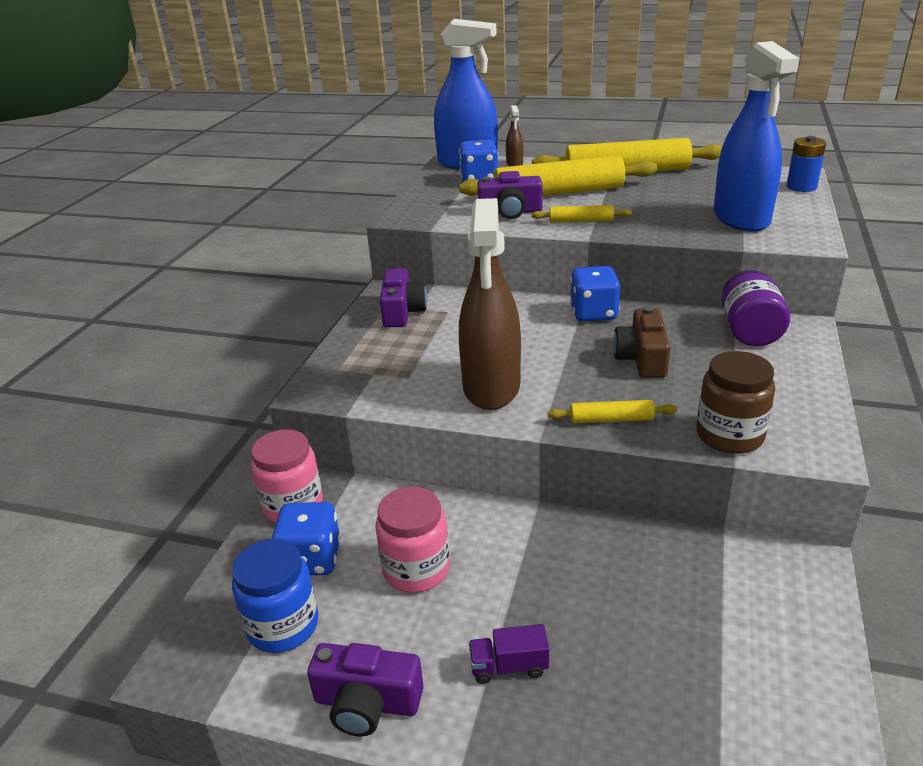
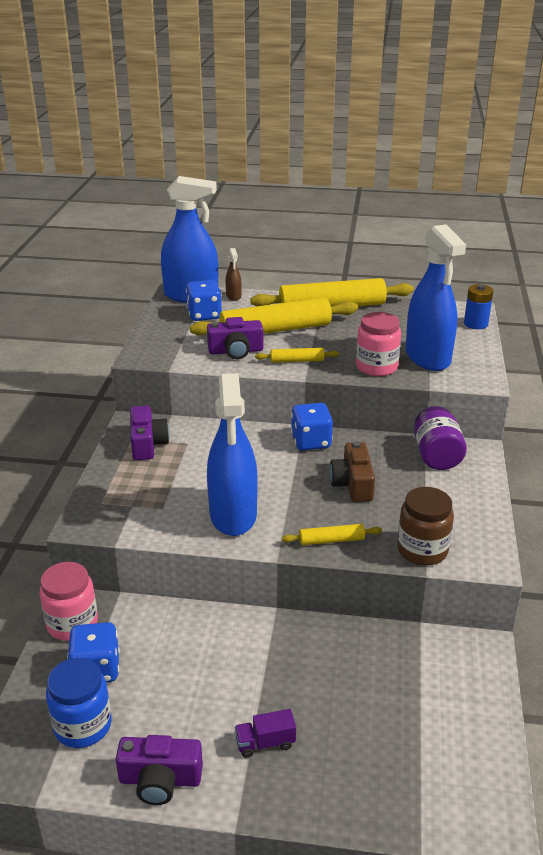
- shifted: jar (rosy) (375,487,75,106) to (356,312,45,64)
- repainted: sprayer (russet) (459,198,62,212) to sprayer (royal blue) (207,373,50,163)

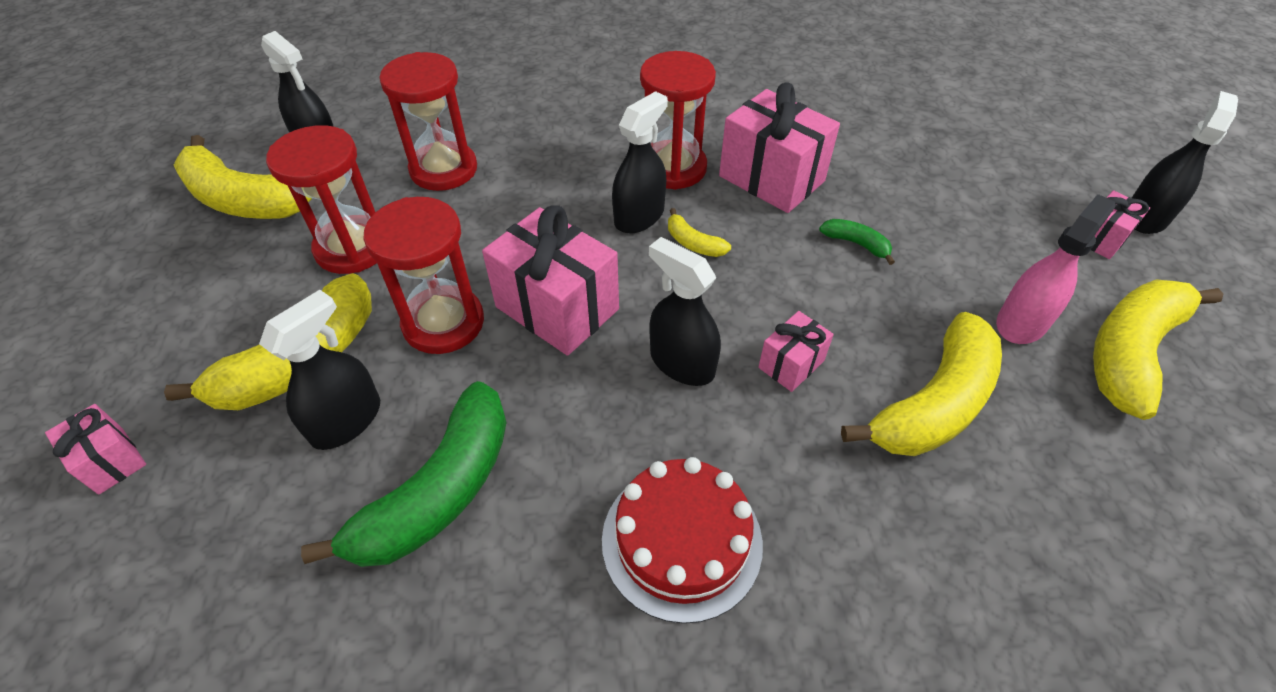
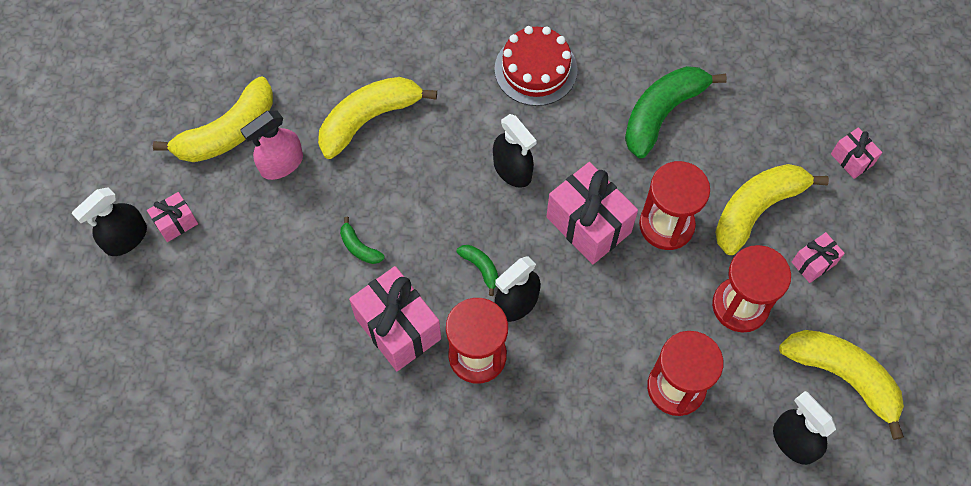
- gone: sprayer (jet-black) (259,290,121,160)
- shifted: present (rosy) (758,311,76,81) to (792,232,53,51)
- repainted: banana (yellow) (668,208,63,49) to banana (leaf-green) (457,245,41,51)

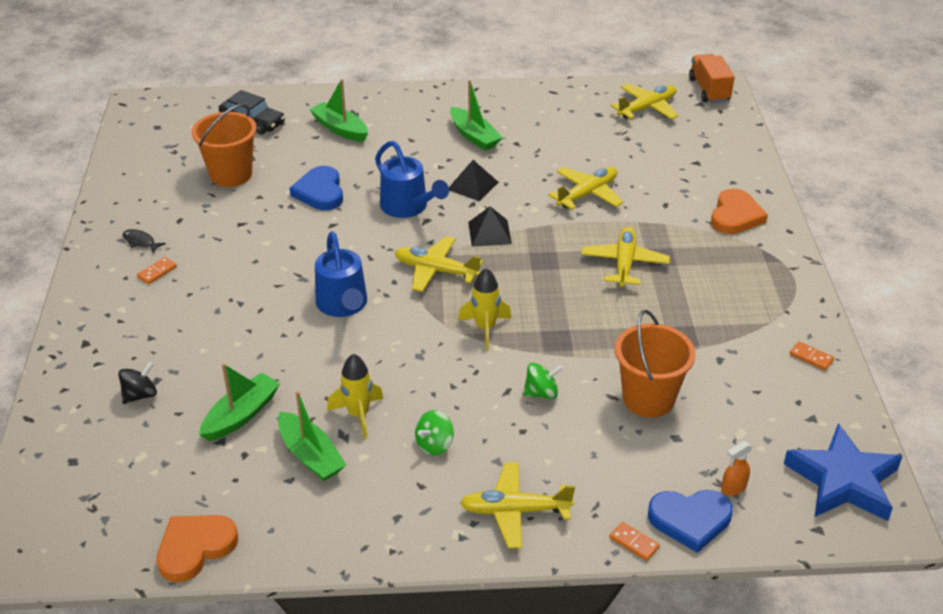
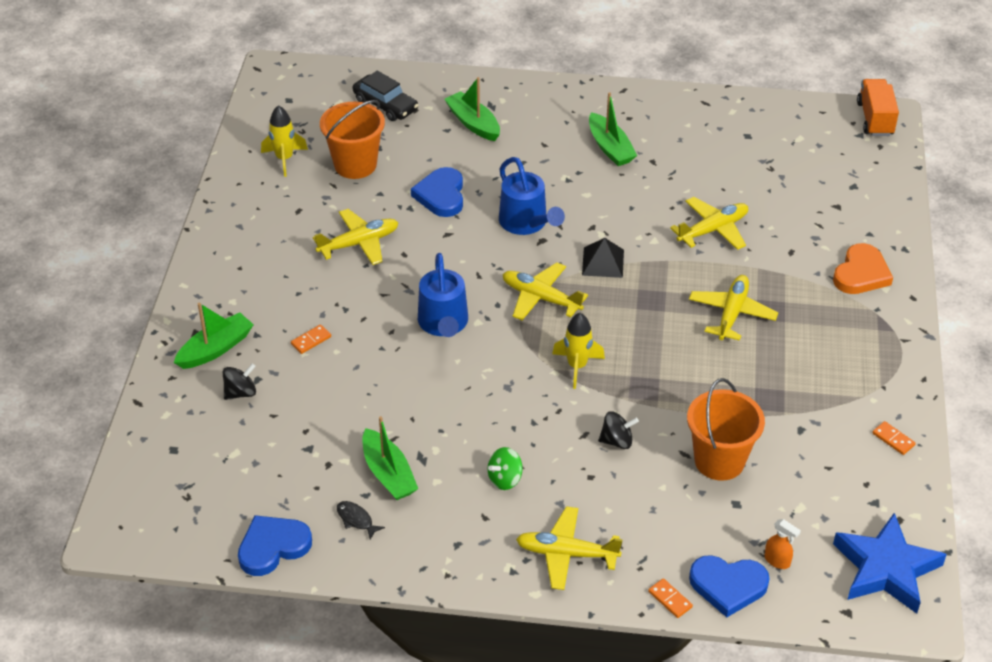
- gone: solid pyramid (jet-black) (449,160,50,41)
- shifted: fish (jet-black) (123,229,43,24) to (337,501,48,39)
- shifted: domino piece (orange) (137,257,40,27) to (291,324,40,30)
- shifted: sailboat (leaf-green) (199,363,81,78) to (174,303,80,66)
- shifted: rocket (yellow) (327,354,57,85) to (261,105,47,72)
- shifted: toy plane (yellow) (610,83,68,37) to (313,209,85,56)
- repainted: heart (orange) (157,515,81,67) to heart (royal blue) (238,515,74,61)
- repainted: whirligig (leaf-green) (523,363,40,36) to whirligig (jet-black) (598,411,41,38)
- rotated: sprayer (orange) (721,441,32,55) = (765,519,36,50) 120 degrees counterclockwise

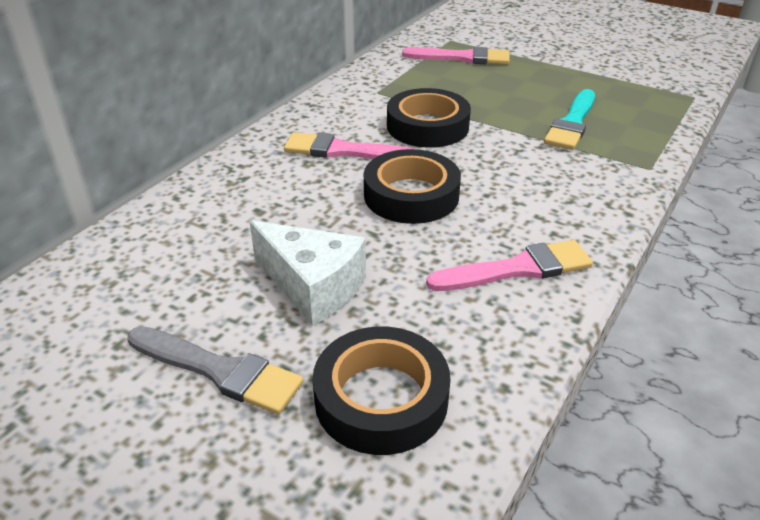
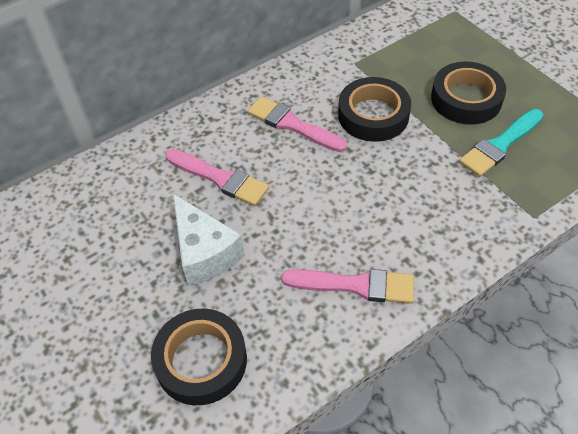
- gone: paintbrush (grey) (127,326,176,89)
- shifted: tape (jet-black) (364,149,97,75) to (431,61,75,64)
- shifted: paintbrush (rosy) (402,47,108,18) to (165,149,104,57)

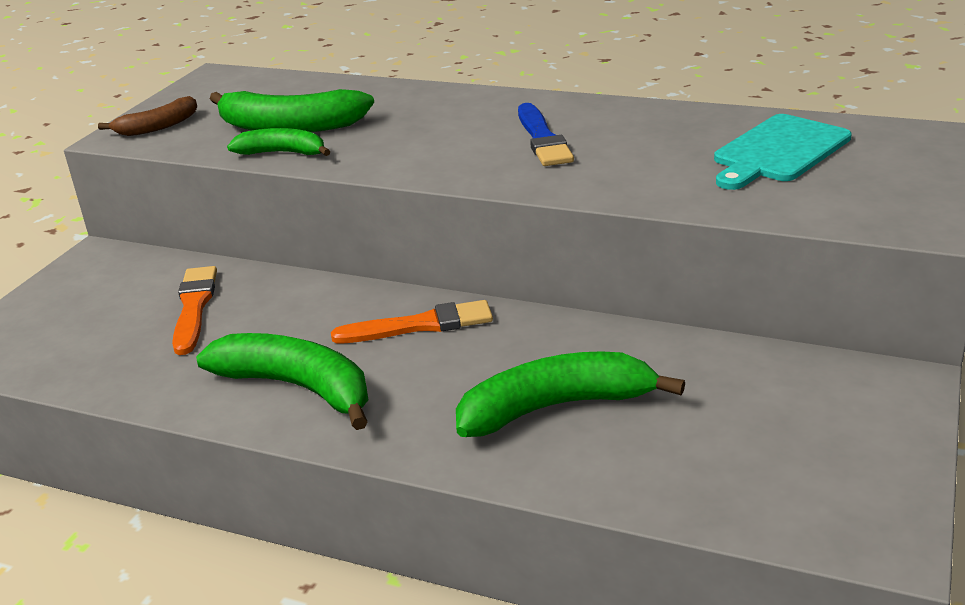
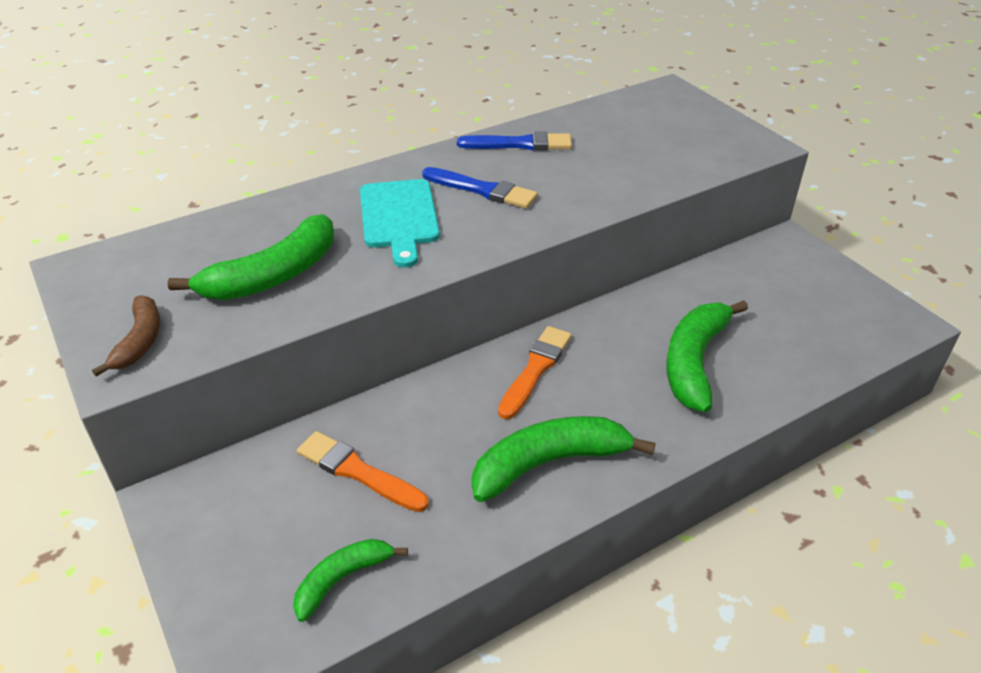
- new: paintbrush (royal blue) (457,132,115,19)
- shifted: banana (leaf-green) (227,128,104,28) to (293,539,115,83)
- shifted: chopping board (turquoise) (714,114,138,76) to (360,179,80,89)

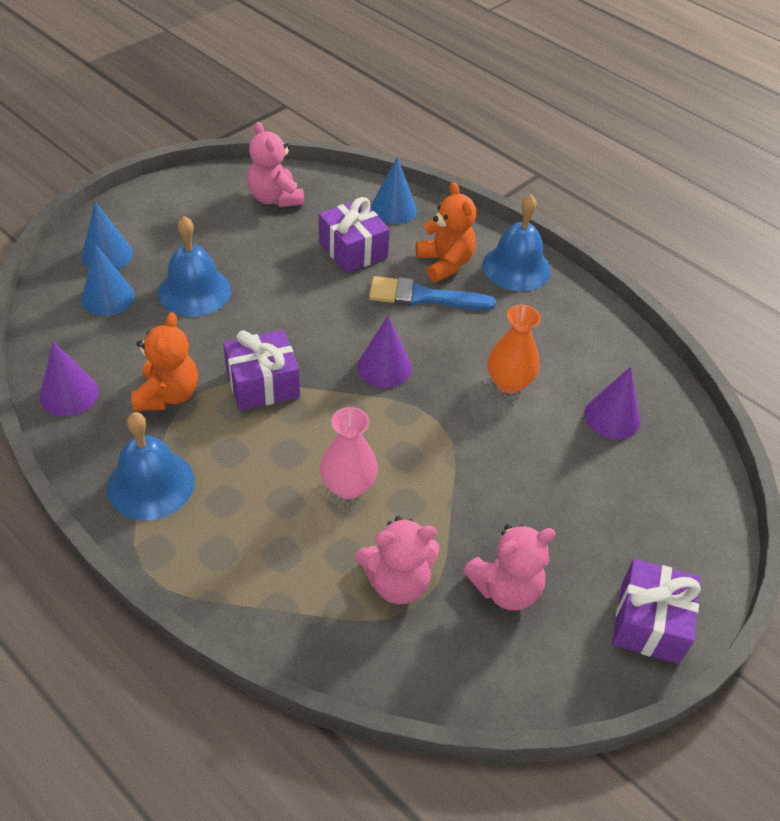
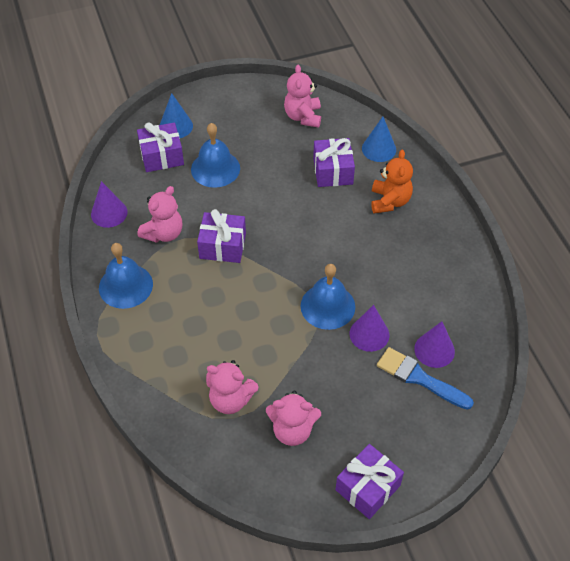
- gone: flower vase (rosy) (320,407,58,92)
- gone: flower vase (orange) (487,305,54,88)
- shifted: cone (violet) (357,315,55,73) to (350,305,39,47)
- shifted: paintbrush (royal blue) (369,276,127,34) to (377,347,97,63)
- shifted: bell (royal blue) (482,195,69,96) to (301,264,54,66)
- swapped: cone (royal blue) (81,244,54,72) to present (violet) (137,122,47,50)
- repainted: teddy bear (orange) (131,312,67,99) to teddy bear (rosy) (137,186,45,57)

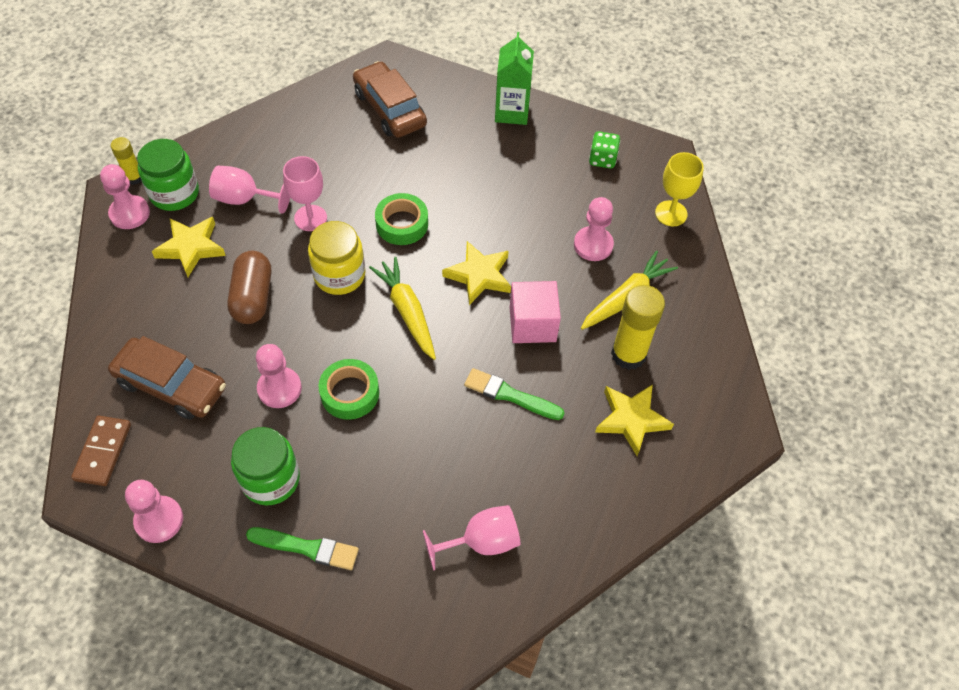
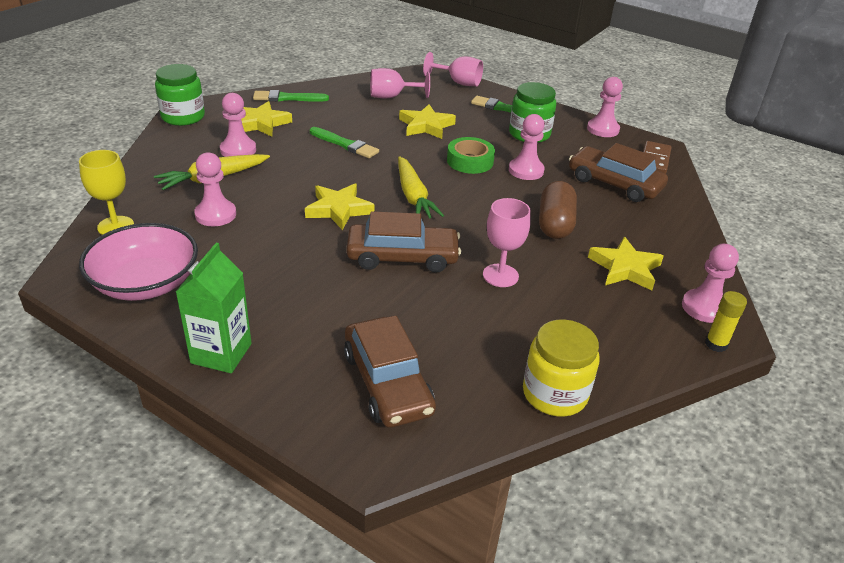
- gone: cube (rosy) (510,281,51,62)
- new: paintbrush (leaf-green) (253,90,76,12)
- new: star (yellow) (399,104,57,35)
- shifted: jar (leaf-green) (137,139,62,72) to (155,64,50,62)
- shifted: chalice (rosy) (209,166,81,48) to (423,52,60,34)
- shifted: jar (yellow) (308,221,57,74) to (523,319,76,98)
- swapped: tape (leaf-green) (375,193,53,52) to toy car (russet) (346,211,115,62)
- swapped: game die (leaf-green) (589,131,31,38) to bowl (rosy) (79,223,119,78)
- swapped: stick of glue (yellow) (611,285,54,85) to pawn (rosy) (220,93,36,64)

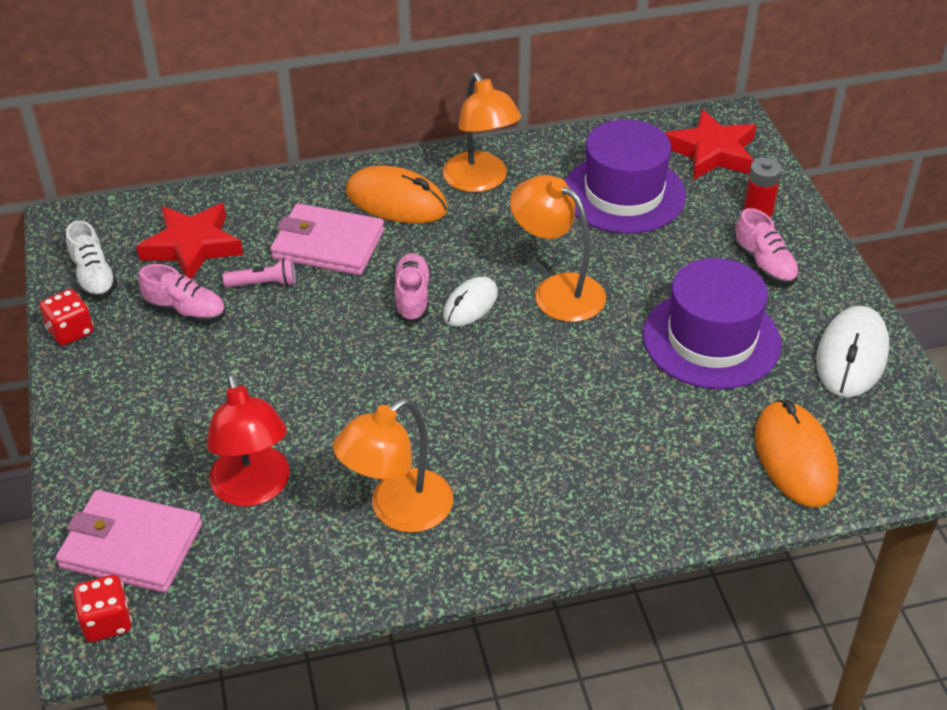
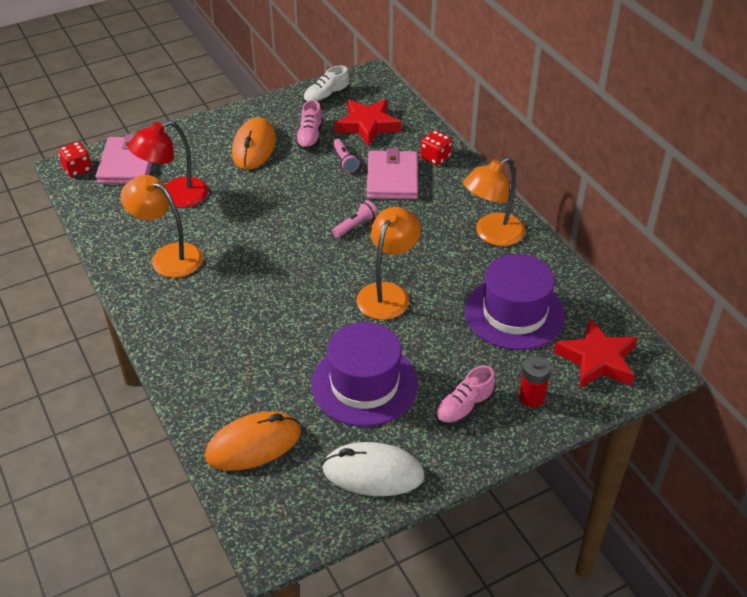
- gone: PC mouse (white) (443,277,55,49)
- shifted: game die (red) (40,289,53,57) to (421,130,31,36)
- shifted: PC mouse (orange) (345,166,103,57) to (232,117,44,53)
- swapped: sneaker (rosy) (393,253,38,69) to flashlight (rosy) (332,200,45,38)

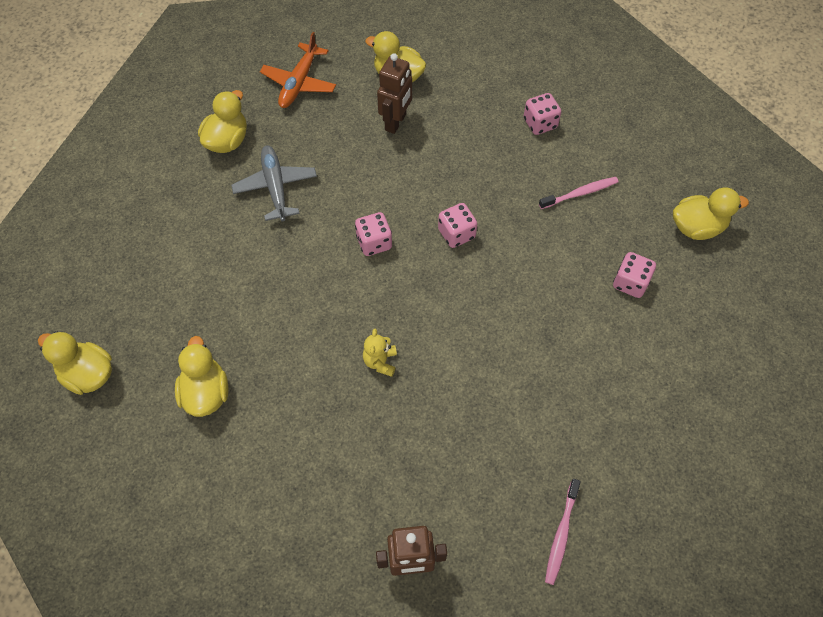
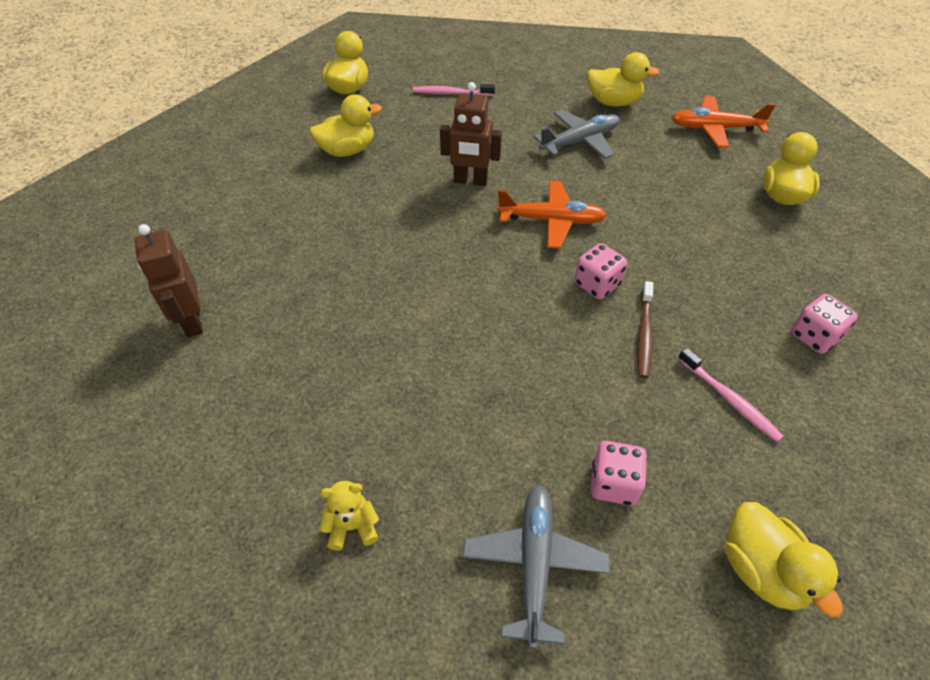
- new: toy plane (grey) (463,484,147,165)
- new: dental brush (russet) (637,281,16,97)
- shifted: teddy bear (yellow) (363,329,34,48) to (320,481,59,69)
- shifted: robot figure (russet) (377,53,35,81) to (440,82,62,104)
- shifted: dental brush (rosy) (545,479,36,106) to (413,84,82,12)
- swapped: game die (rosy) (355,212,37,44) to toy plane (orange) (497,181,110,68)

